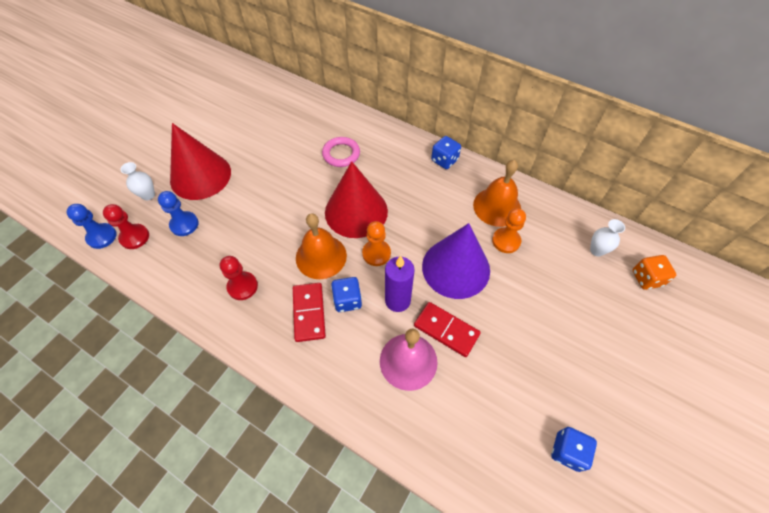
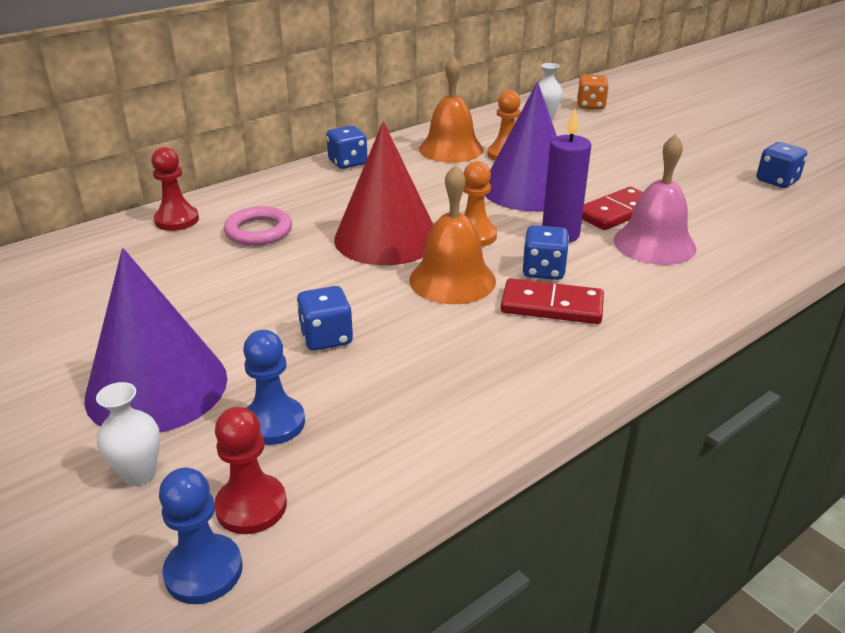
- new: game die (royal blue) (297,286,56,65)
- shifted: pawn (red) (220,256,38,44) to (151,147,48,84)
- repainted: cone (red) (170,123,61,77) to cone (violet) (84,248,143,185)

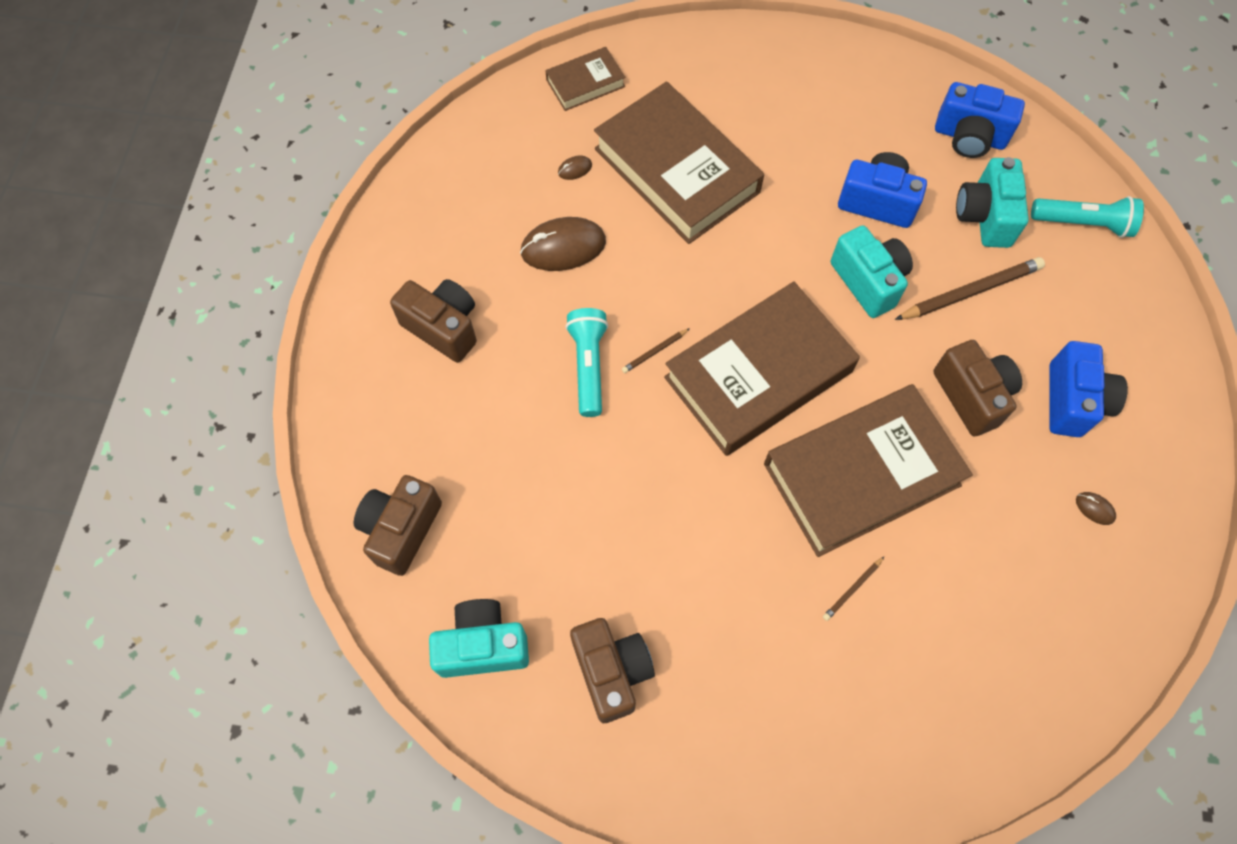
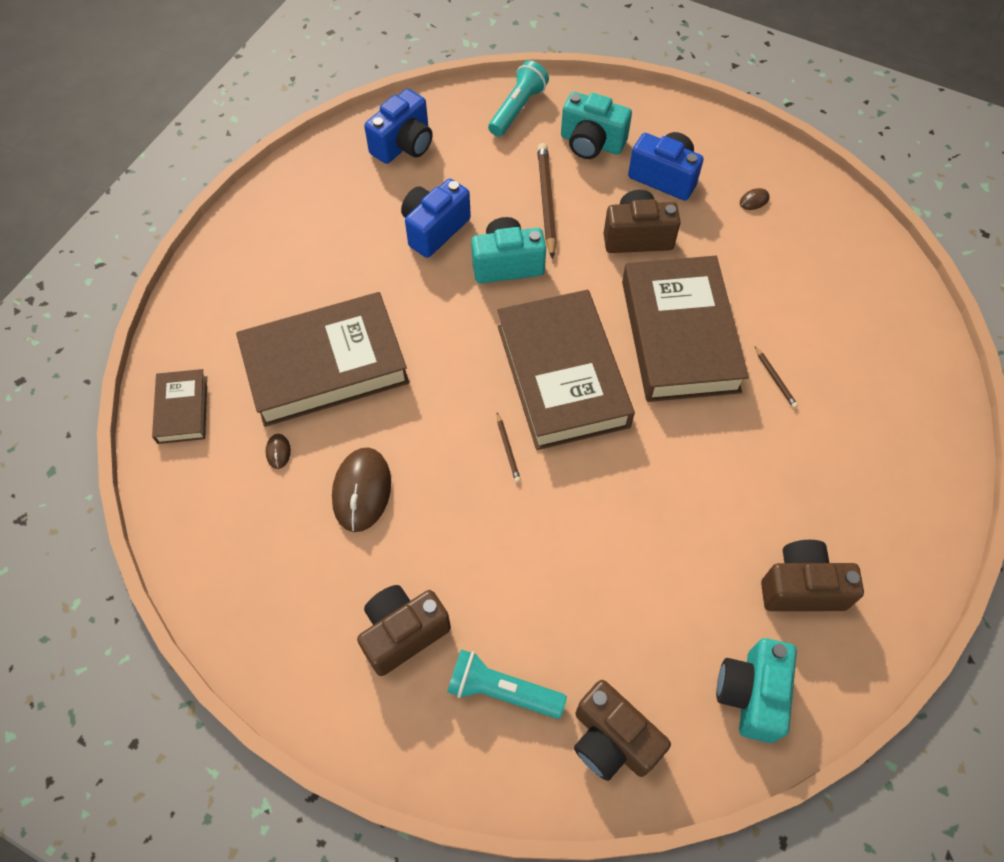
- shifted: flashlight (turquoise) (566,308,42,109) to (447,649,120,70)
- shifted: compact camera (turquoise) (956,157,73,91) to (561,92,71,67)

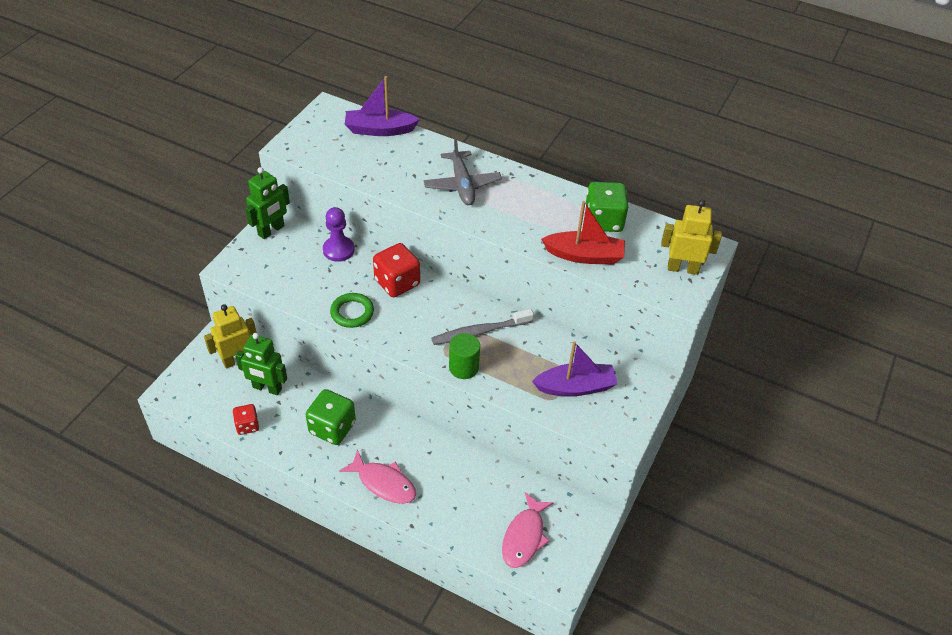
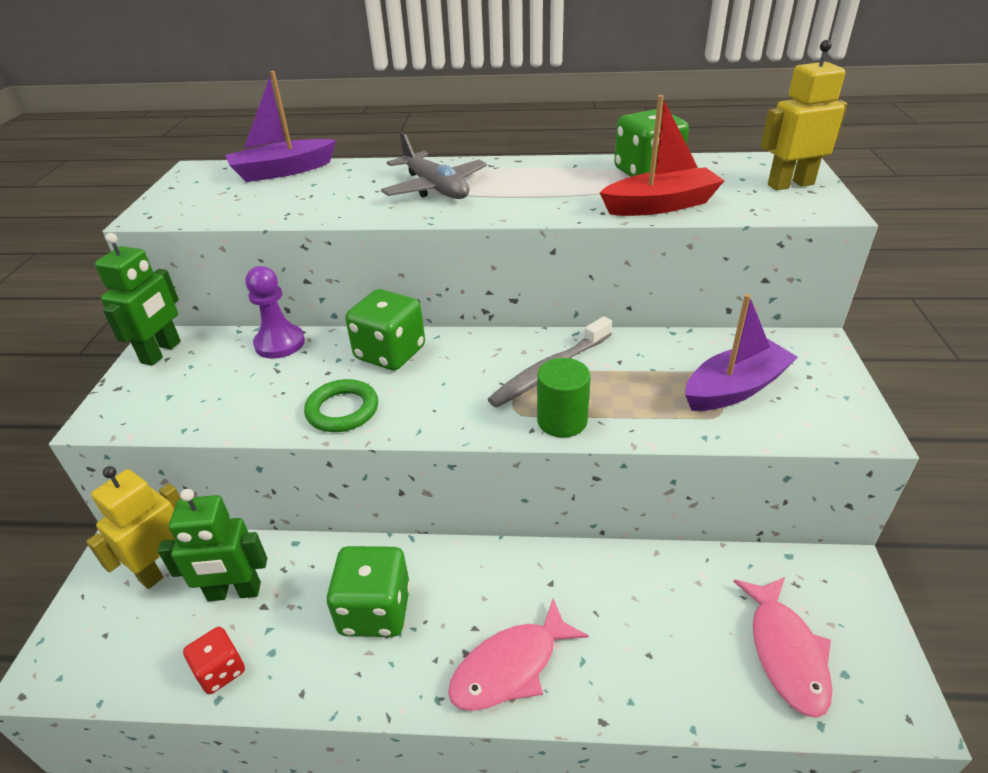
- repainted: game die (red) (373,243,47,54) to game die (leaf-green) (345,289,80,81)
- rotated: fish (rosy) (339,449,77,55) = (448,598,141,113) 135 degrees clockwise

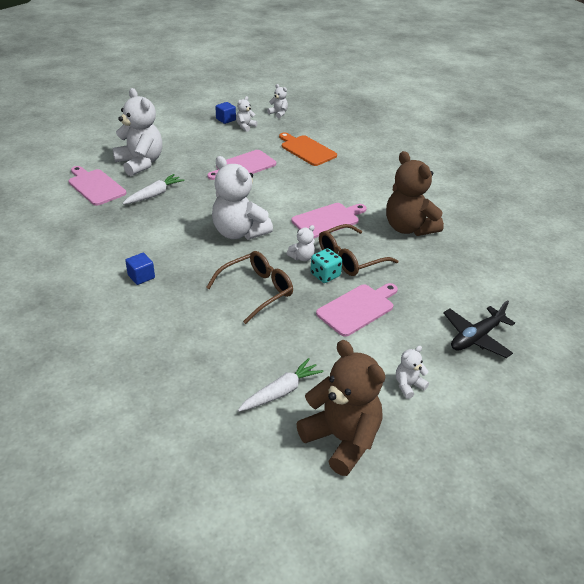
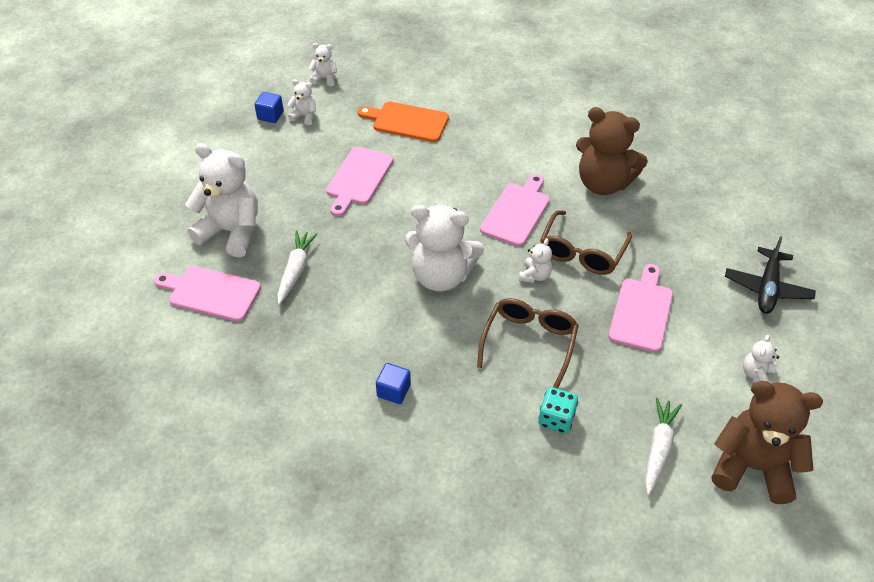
- shifted: game die (turquoise) (310,248,32,35) to (538,387,40,47)
- rotated: teddy bear (white) (236,96,21,36) = (287,80,29,45) 105 degrees clockwise

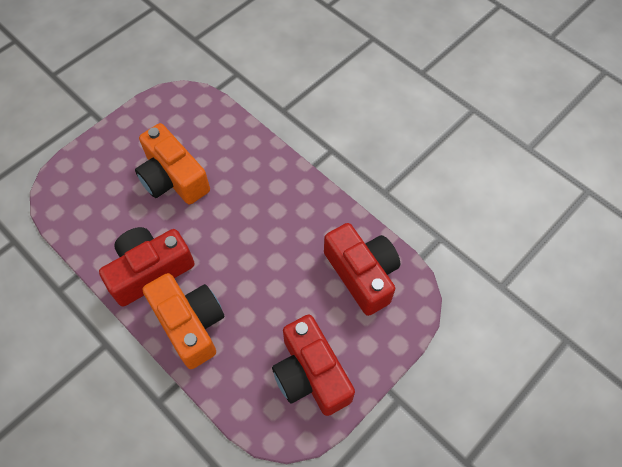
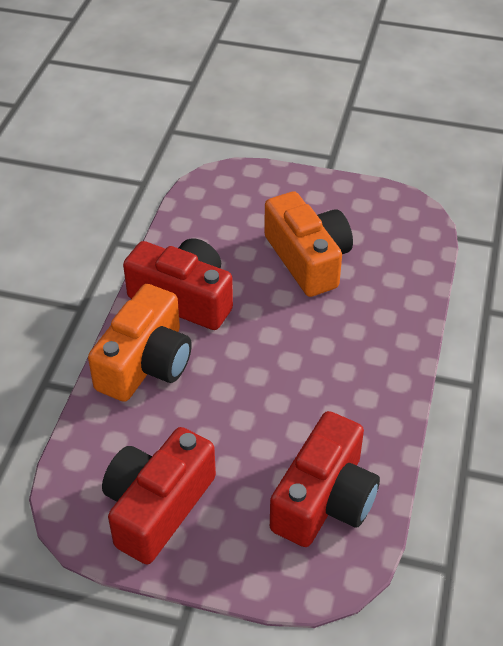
- rotated: compact camera (orange) (135,123,75,82) = (264,191,89,106) 135 degrees clockwise

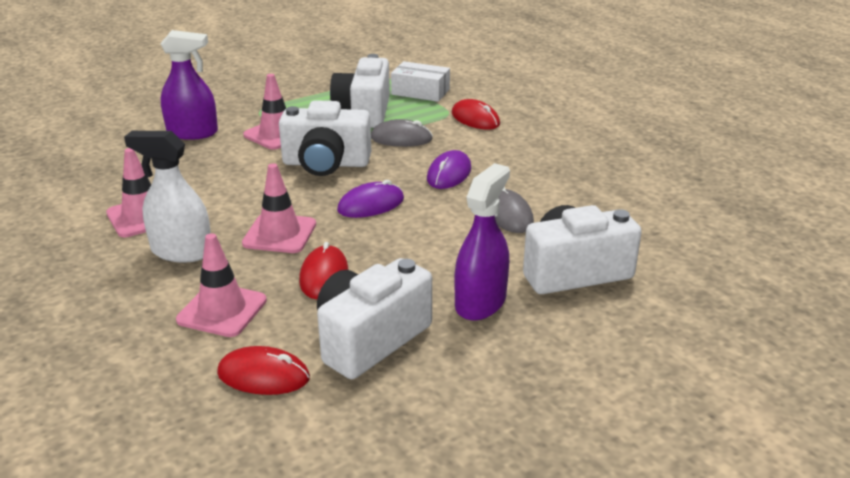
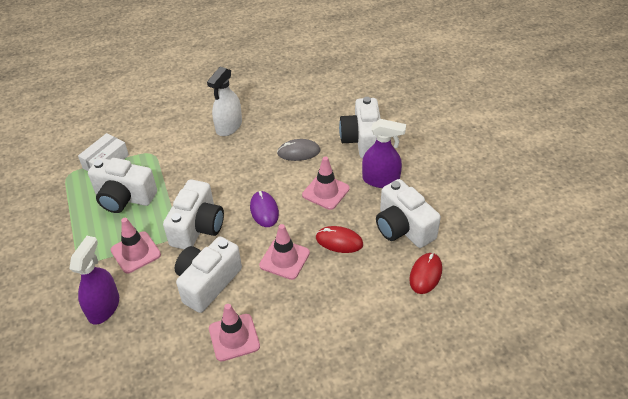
- gone: PC mouse (grey) (371,119,62,28)
- gone: PC mouse (violet) (427,150,44,39)
- gone: PC mouse (red) (452,99,48,31)
- new: compact camera (white) (174,237,68,76)
- shifted: sprayer (white) (124,131,87,132) to (207,67,35,69)
- shifted: safety cone (rosy) (176,233,91,104) to (302,156,48,54)
- rotated: sprayer (violet) (454,163,56,157) = (362,119,44,69) 150 degrees clockwise

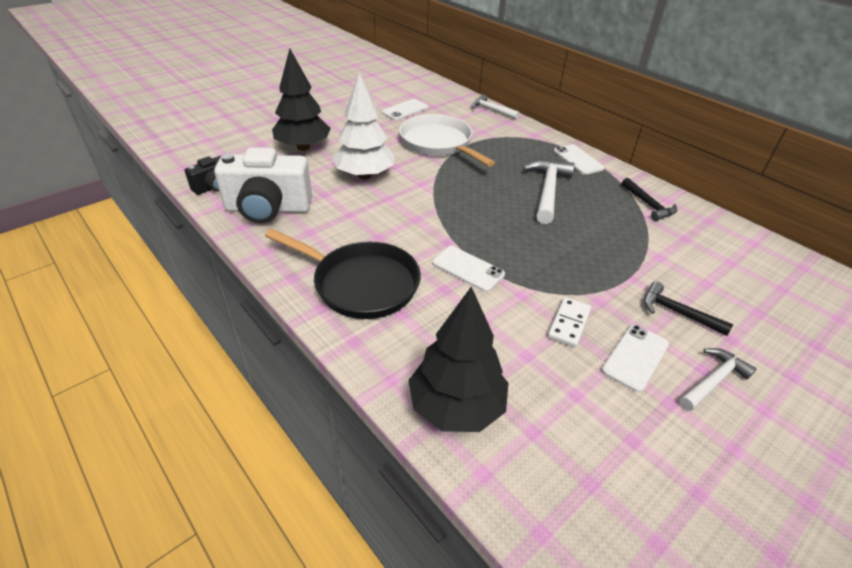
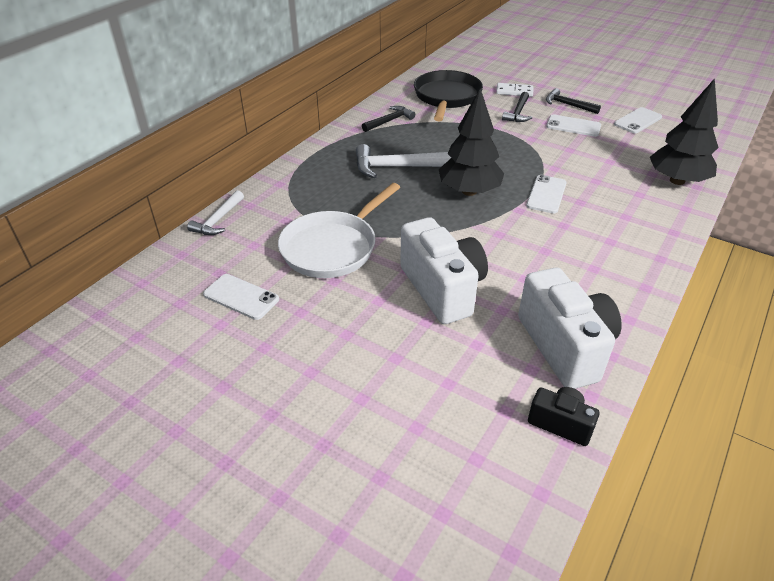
- shifted: skillet (jet-black) (265,229,156,90) to (414,70,69,51)
- shifted: tree (jet-black) (272,49,59,102) to (439,88,65,108)
- shifted: domino piece (white) (548,297,43,51) to (496,83,37,14)
- shifted: smartphone (white) (554,144,50,31) to (614,107,48,26)
- swapped: tree (white) (332,72,62,107) to compact camera (white) (400,217,88,107)
- repainted: carpenter's hammer (white) (679,348,77,63) to carpenter's hammer (jet-black) (546,88,55,26)

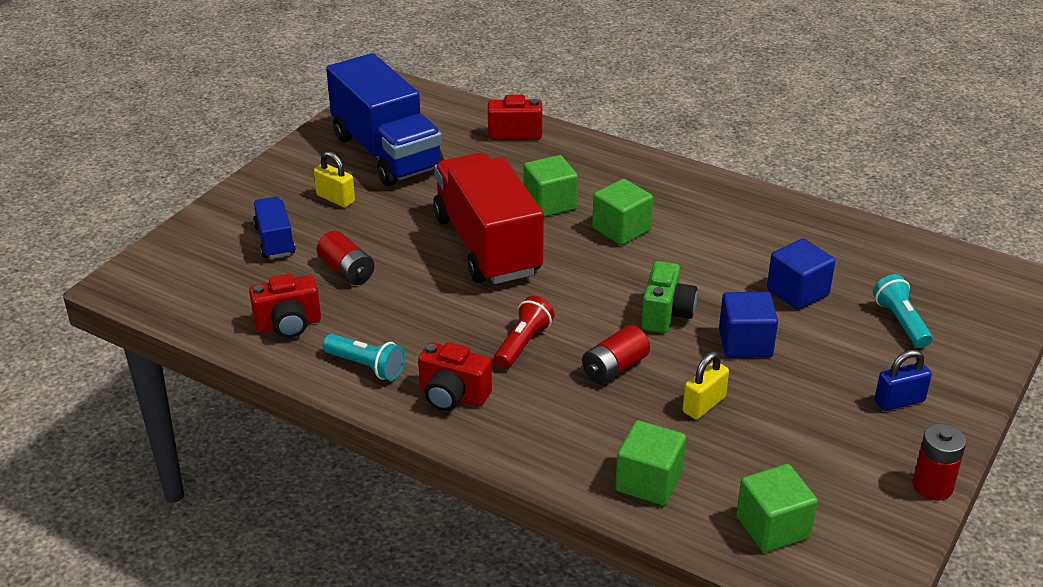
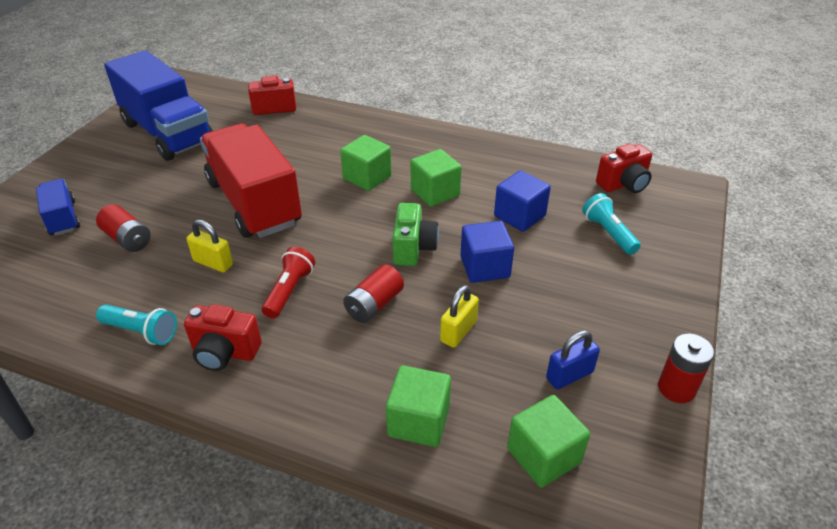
- shifted: compact camera (red) (249,274,72,64) to (596,144,56,49)
- shifted: padlock (yellow) (314,151,41,56) to (186,220,47,52)
- shifted: cube (leaf-green) (524,155,54,62) to (411,149,51,58)
- shifted: padlock (royal blue) (874,350,58,61) to (546,330,54,59)

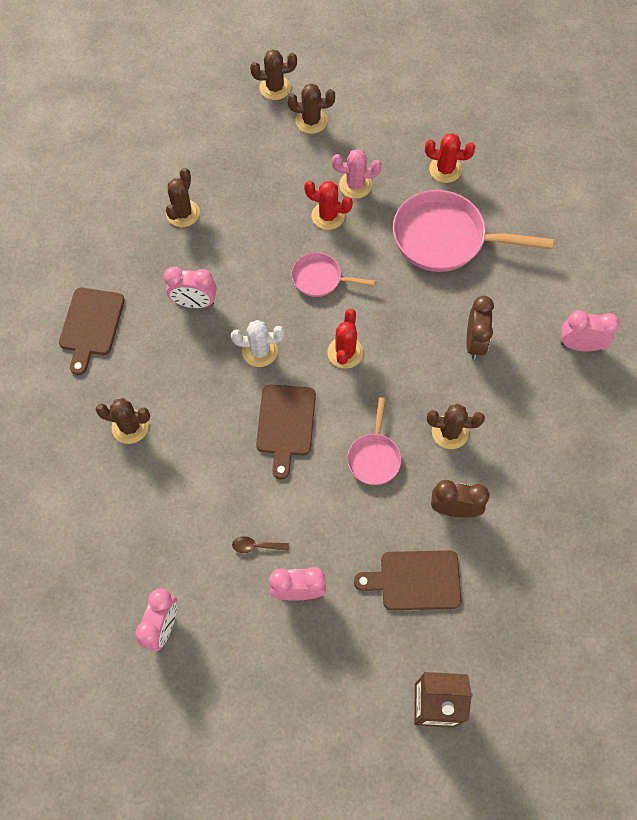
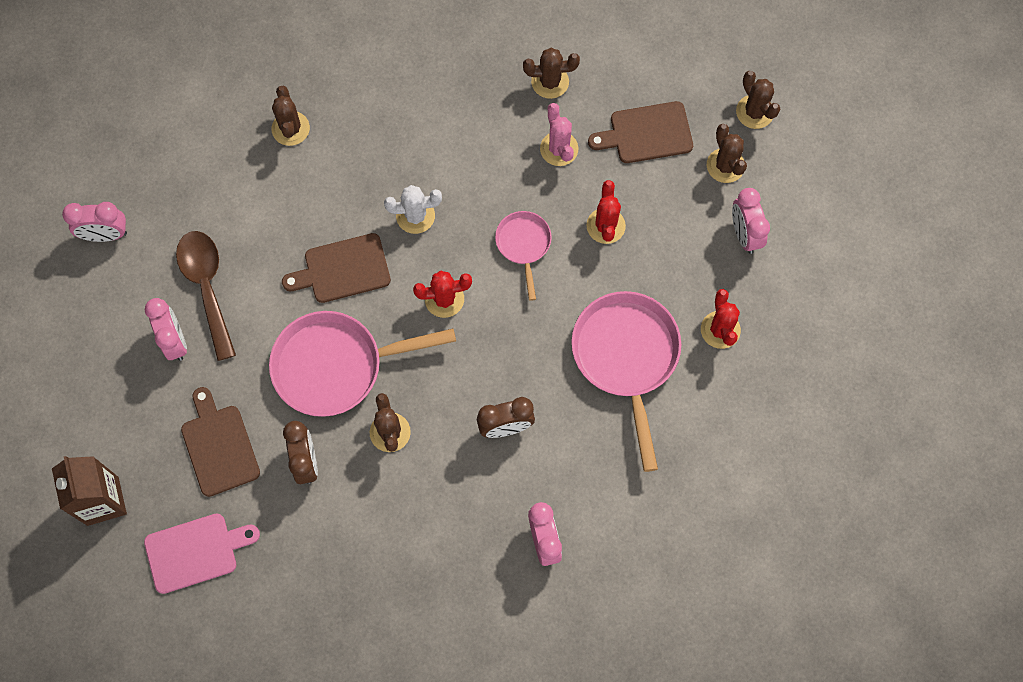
- new: chopping board (rosy) (144,513,116,81)
- shifted: chopping board (russet) (59,288,66,87) to (588,101,105,62)
- shifted: alarm clock (rosy) (164,266,52,42) to (732,188,38,66)
- shifted: prickly plant (rosy) (332,149,50,50) to (540,103,39,63)
- rotated: prickly plant (white) (231,320,54,47) = (384,185,58,49) 75 degrees counterclockwise
- scaled: spoon (russet) (232,536,57,17) = (176,231,60,130) x2.40
- scaled: skillet (rosy) (347,397,54,88) = (269,311,187,106) x1.89

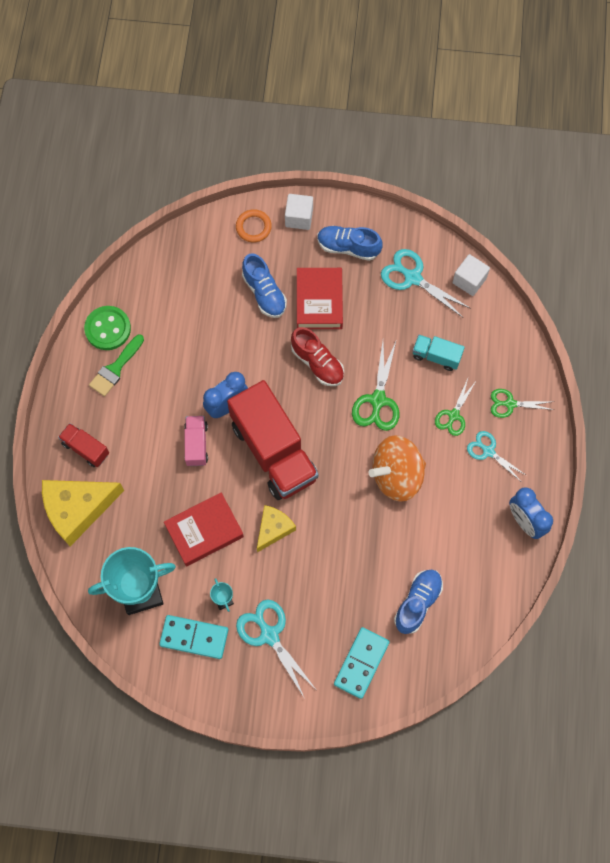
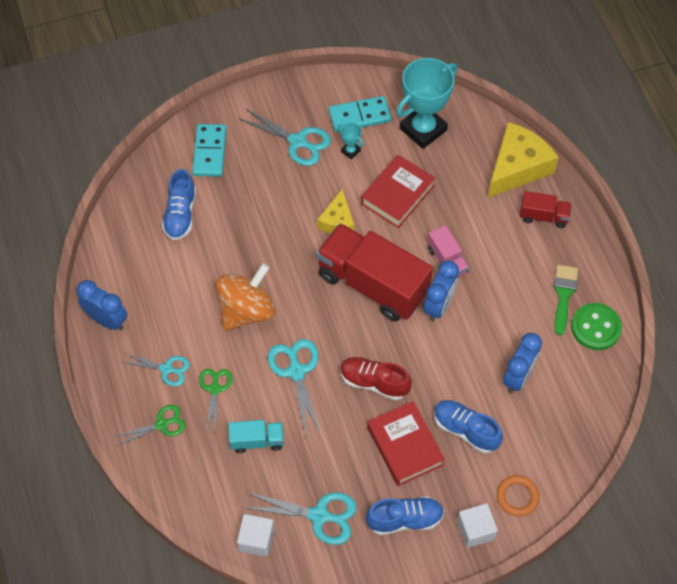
- new: alarm clock (royal blue) (503,333,39,60)
- repainted: pair of scissors (leaf-green) (352,339,47,92) to pair of scissors (turquoise) (268,339,53,97)

